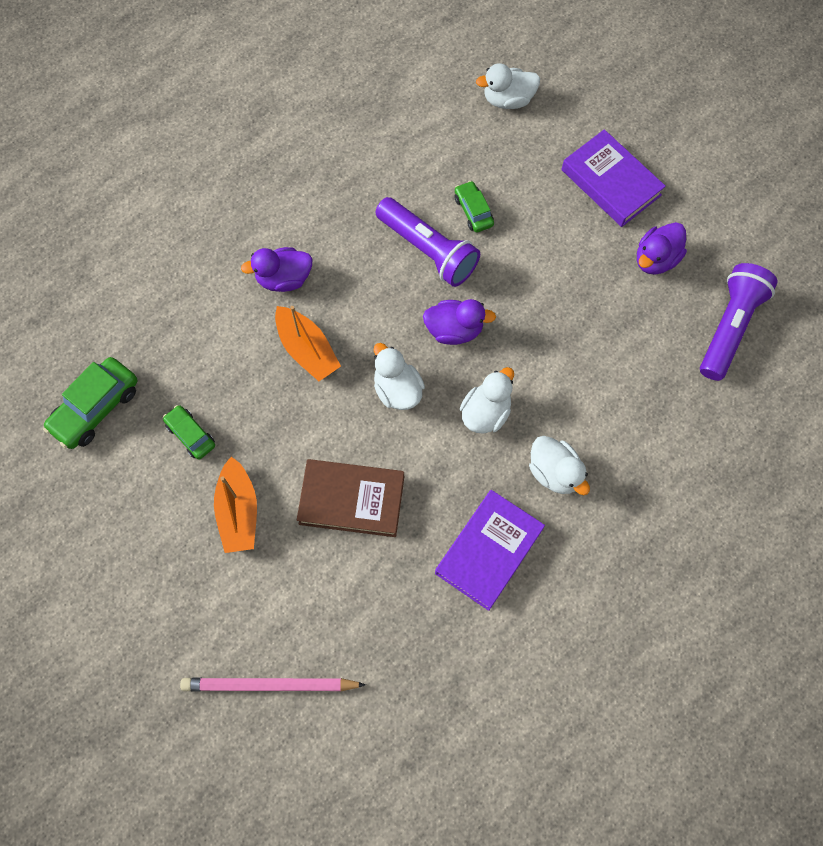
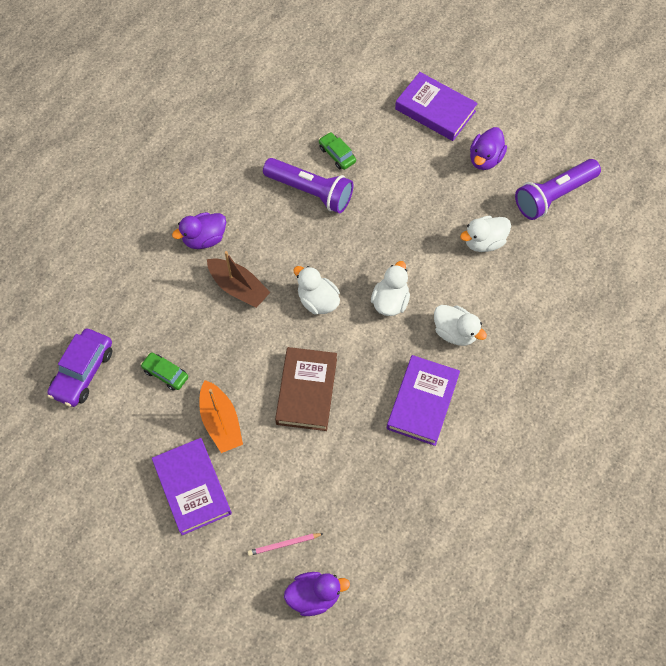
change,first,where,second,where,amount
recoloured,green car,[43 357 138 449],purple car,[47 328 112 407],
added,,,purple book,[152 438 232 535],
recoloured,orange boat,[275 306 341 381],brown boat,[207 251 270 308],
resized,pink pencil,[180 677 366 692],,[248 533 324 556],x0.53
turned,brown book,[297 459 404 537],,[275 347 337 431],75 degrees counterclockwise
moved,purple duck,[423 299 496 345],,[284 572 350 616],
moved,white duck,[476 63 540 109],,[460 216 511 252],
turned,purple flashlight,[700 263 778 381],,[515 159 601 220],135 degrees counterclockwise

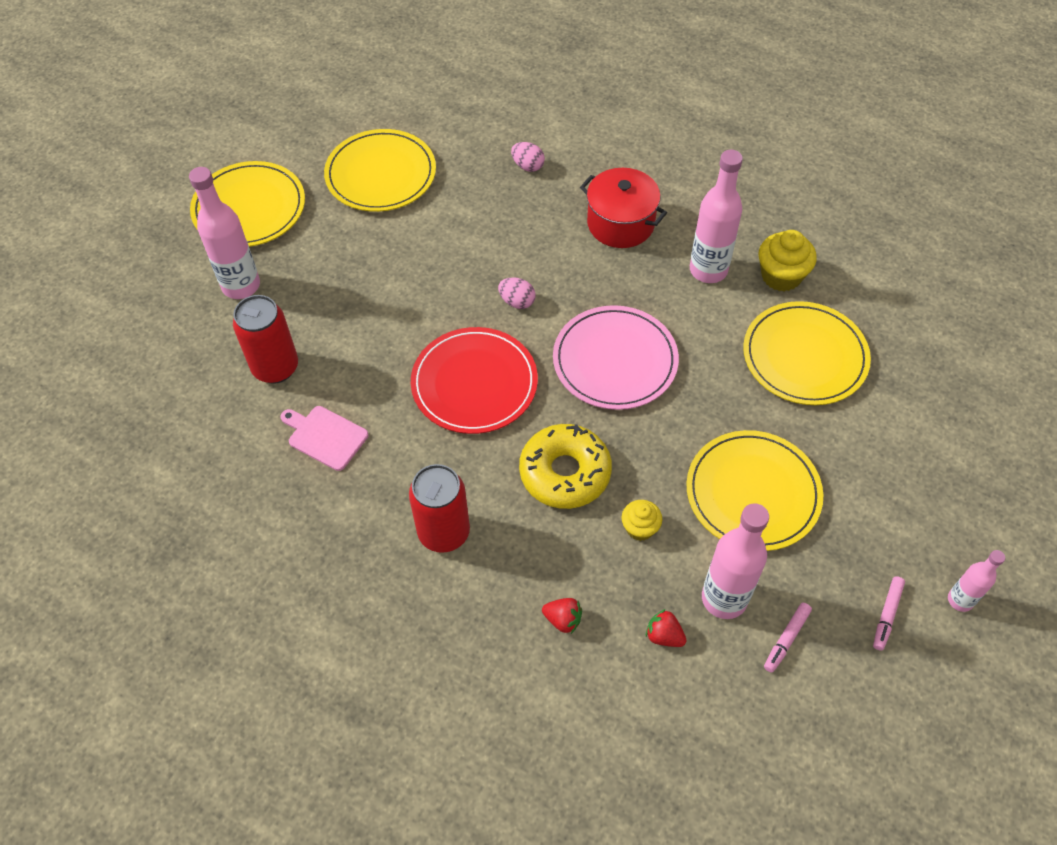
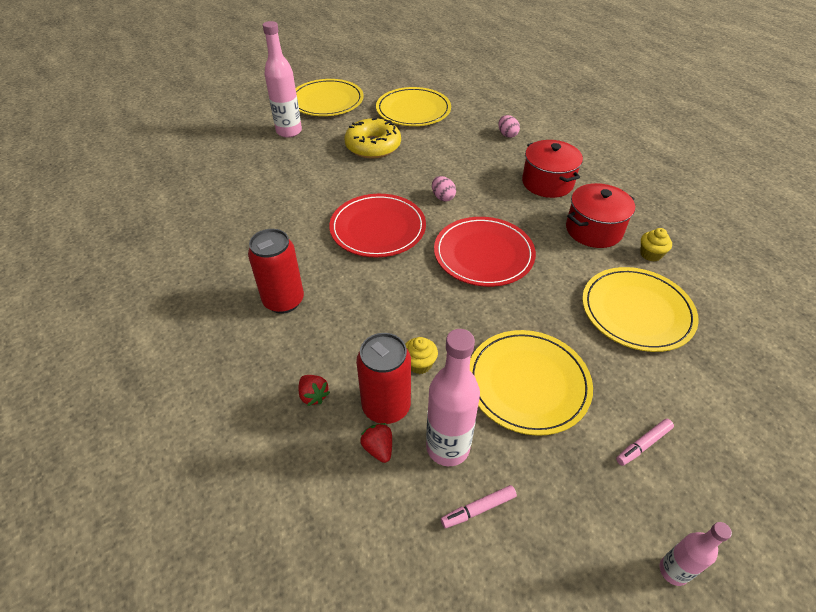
change,first,where,second,where,amount
moved,yellow donut,[519 424 612 509],,[344 118 401 159],
moved,red can,[233 295 298 384],,[356 333 411 424],
recoloured,pink plate,[553 305 679 410],red plate,[434 217 536 287],
replaced,pink bottle,[690 150 743 283],red pot,[566 183 635 248],
moved,pink marker,[873 576 905 651],,[616 419 674 466],
resized,yellow cupcake,[759 230 817 292],,[640 228 672 262],x0.62
removed,pink cutting board,[280 406 368 471],,,

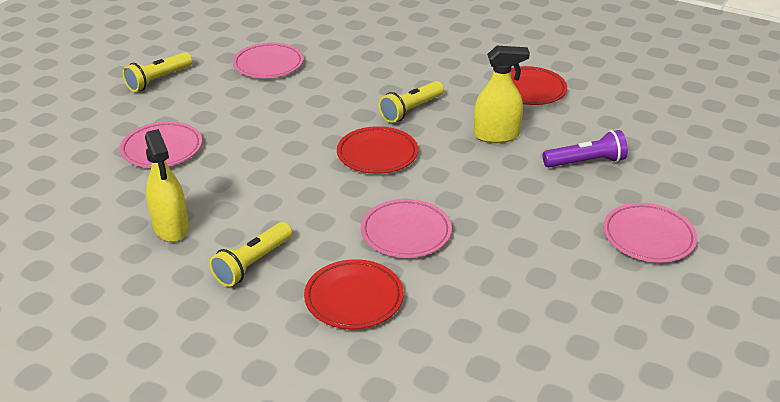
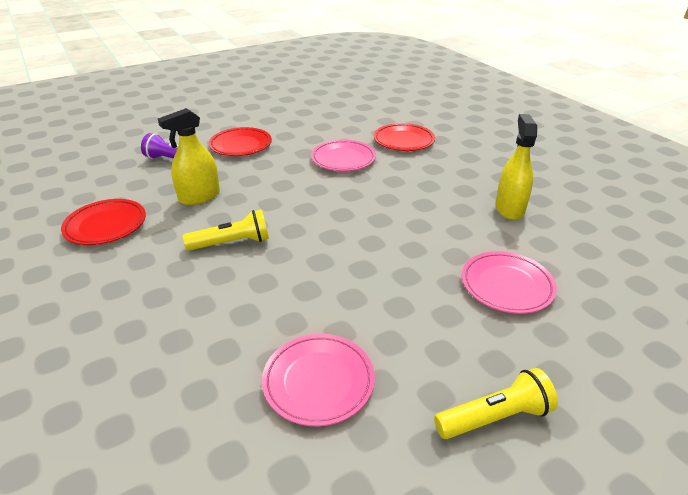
change,first,where,second,where,amount
turned,yellow spray bottle,[474 46 530 143],,[158 108 220 205],60 degrees counterclockwise
moved,red plate,[337 126 418 174],,[209 127 272 156],
removed,yellow flashlight,[209 222 292 287],,,
removed,pink plate,[603 203 697 263],,,

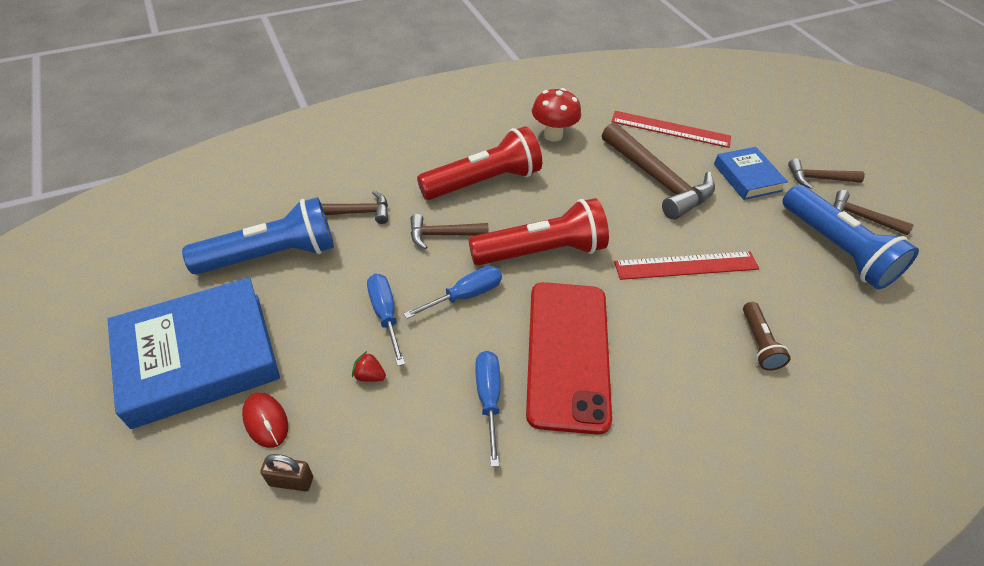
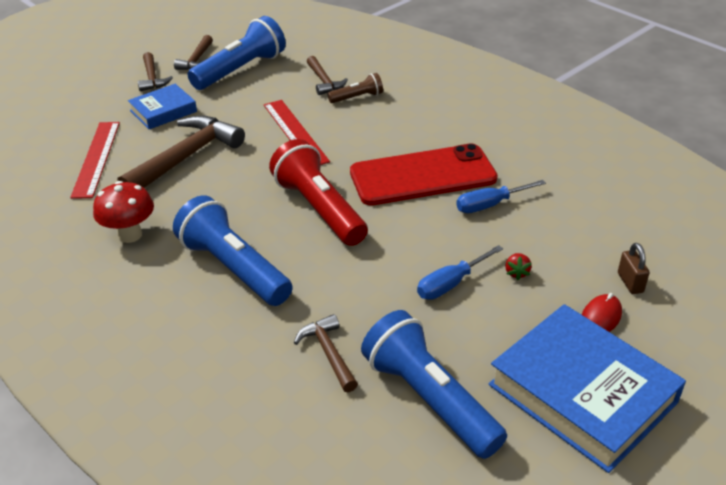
change,first,where,second,where,amount
recoloured,red flashlight,[417 126 542 200],blue flashlight,[173 195 293 306],
moved,brown hammer,[411 214 488 250],,[307 56 348 95],
removed,blue screwdriver,[403 266 502 319],,,

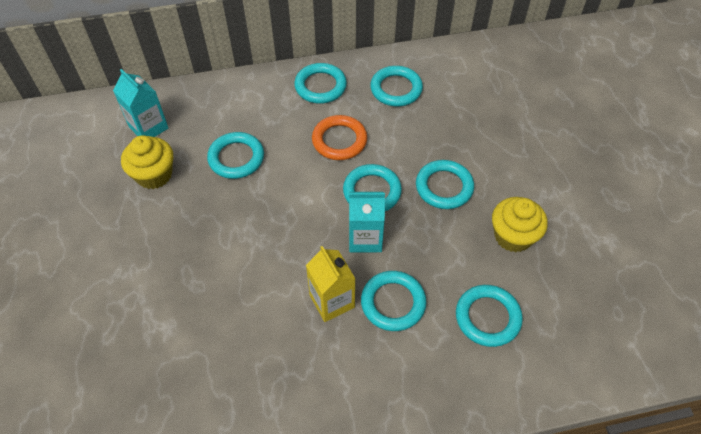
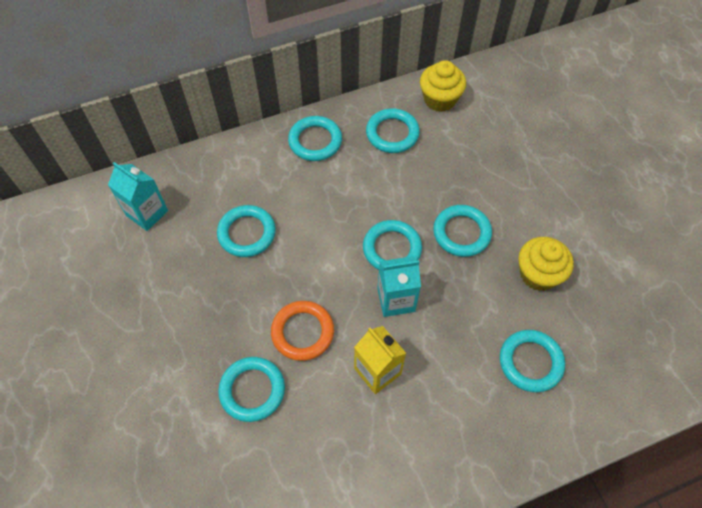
change,first,where,second,where,amount
moved,turquoise ring,[361 271 426 331],,[218 357 285 422],
moved,orange ring,[312 115 367 160],,[271 301 334 361],
moved,yellow cupcake,[121 135 173 189],,[420 60 466 112],

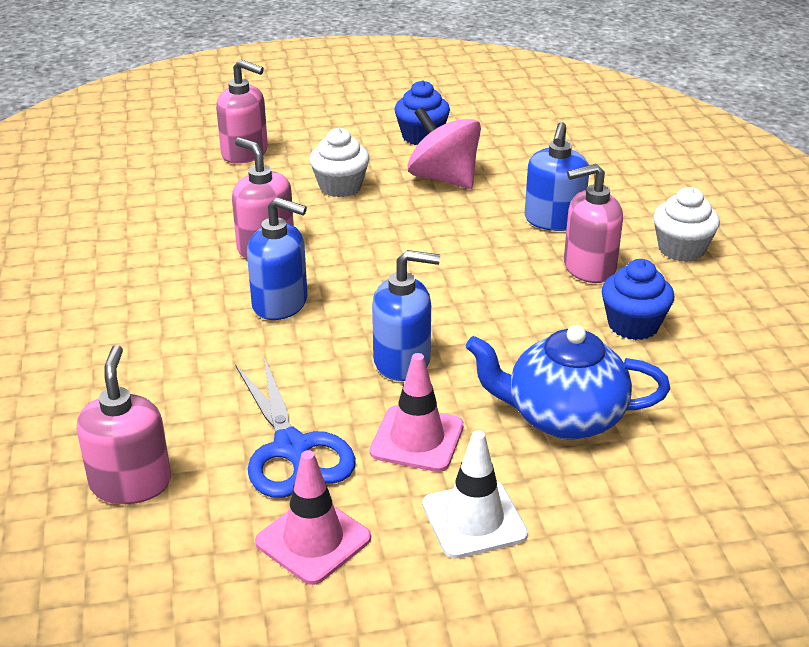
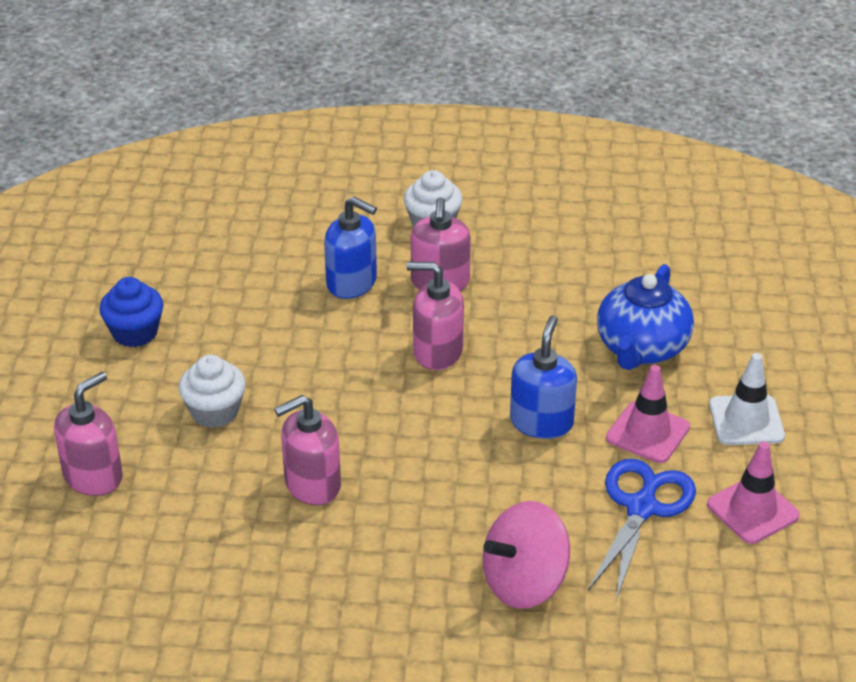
change,first,where,second,where,amount
moved,pink soap dispenser,[77 345 171 504],,[407 262 464 370],
moved,pink spinning top,[408 107 481 189],,[483 501 570 609],
turned,blue scissors,[235 357 356 498],,[588 459 696 600],60 degrees counterclockwise
removed,blue soap dispenser,[247 197 308 320],,,
removed,blue cupcake,[602 259 674 340],,,

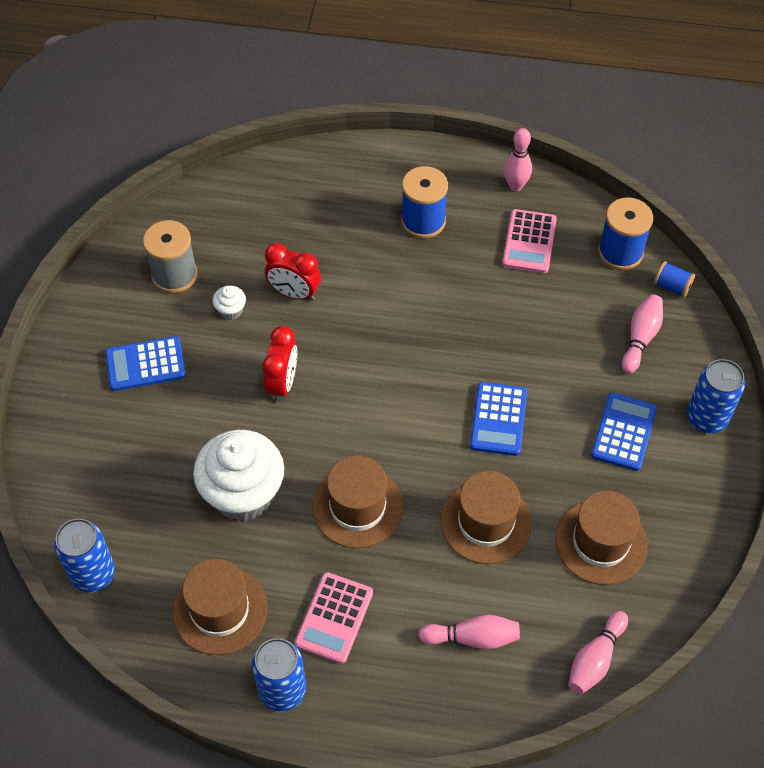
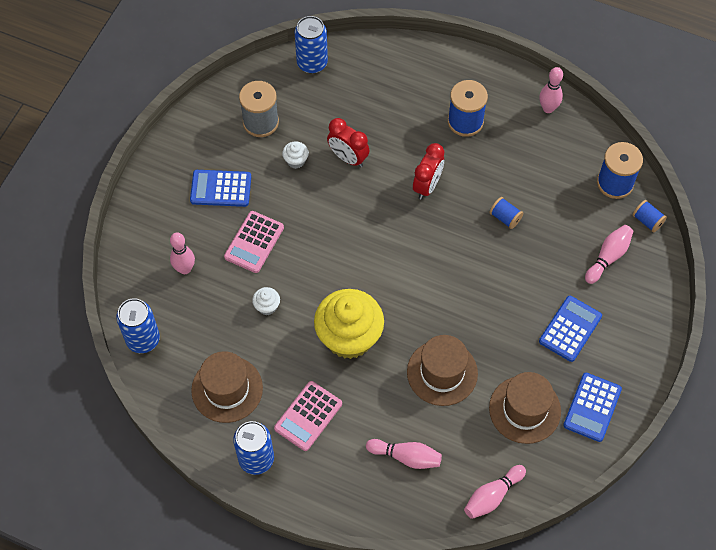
change,first,where,second,where,amount
added,,,pink bowling pin,[170 232 195 274],
moved,pink calculator,[502 209 557 273],,[224 211 284 273],
resized,white cupcake,[193 430 284 521],,[252 287 280 315],x0.41
moved,blue can,[687 359 745 434],,[295 16 328 74],
replaced,brown hat,[313 455 403 548],yellow cupcake,[314 289 384 359],
moved,red clock,[262 326 297 402],,[413 143 444 199],
added,,,blue spool,[489 197 523 229],
moved,blue calculator,[470 382 527 456],,[563 373 622 442],

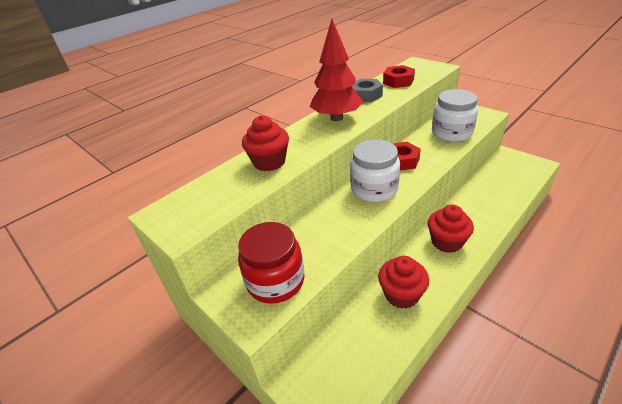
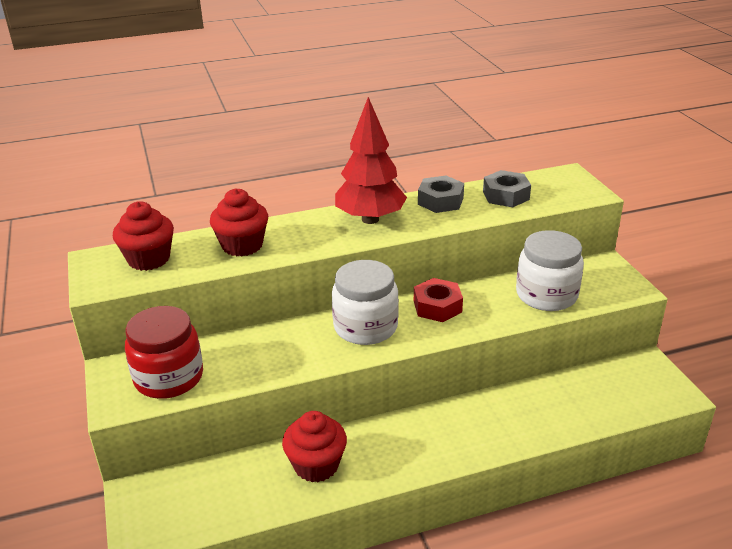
change,first,where,second,where,amount
moved,red cupcake,[428 204 474 253],,[113 201 174 271],
recoloured,red nut,[383 65 415 88],grey nut,[483 170 531 207],

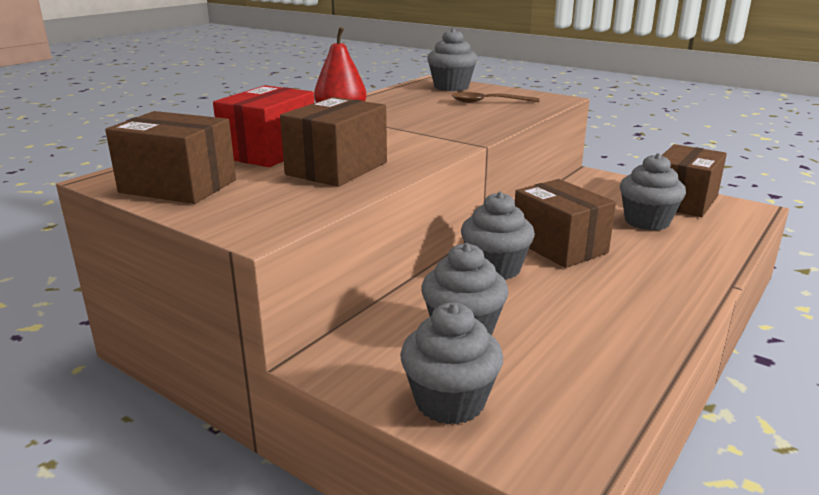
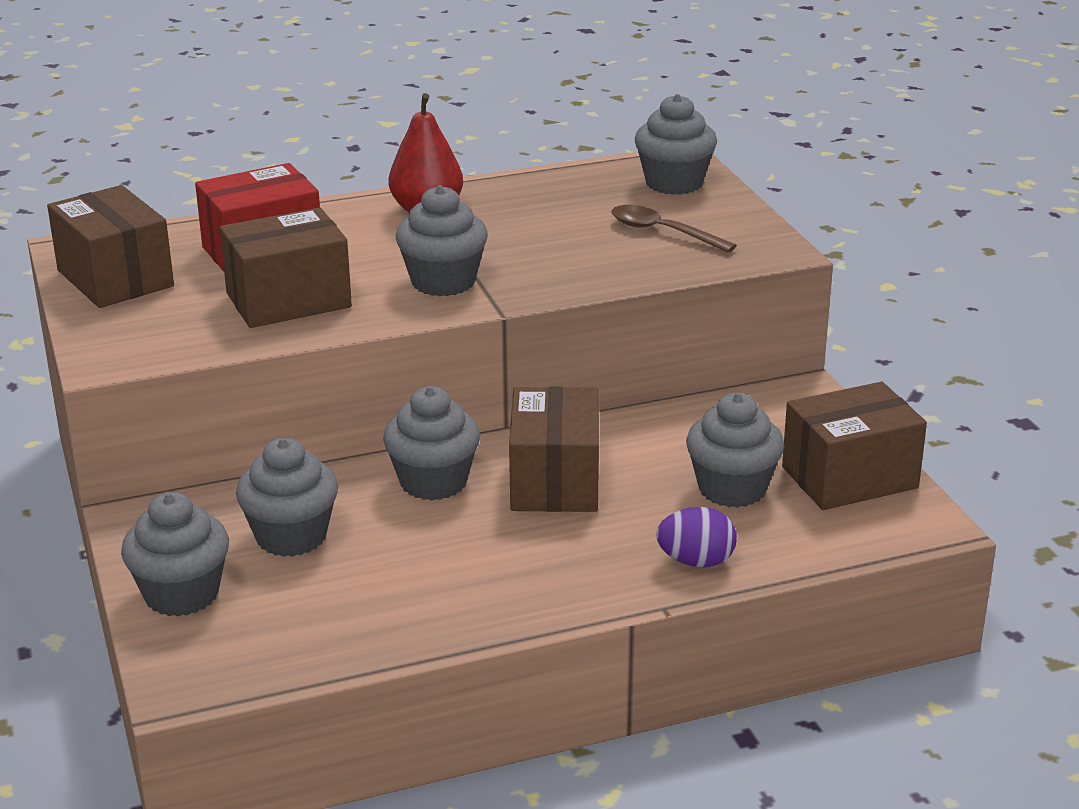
change,first,where,second,where,amount
added,,,grey cupcake,[396 185 488 296],
added,,,purple egg,[656 507 737 567],

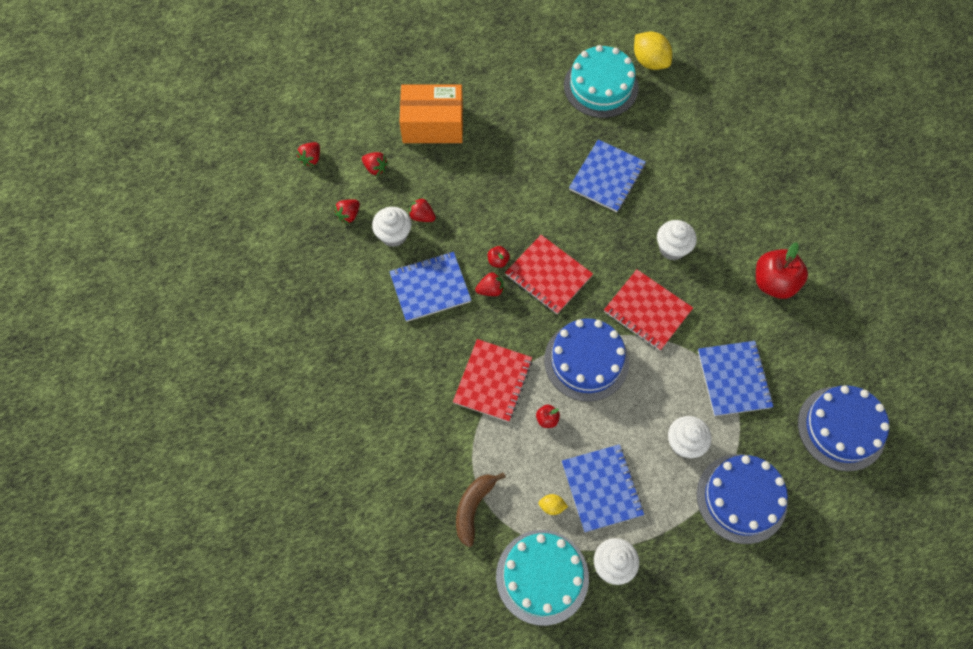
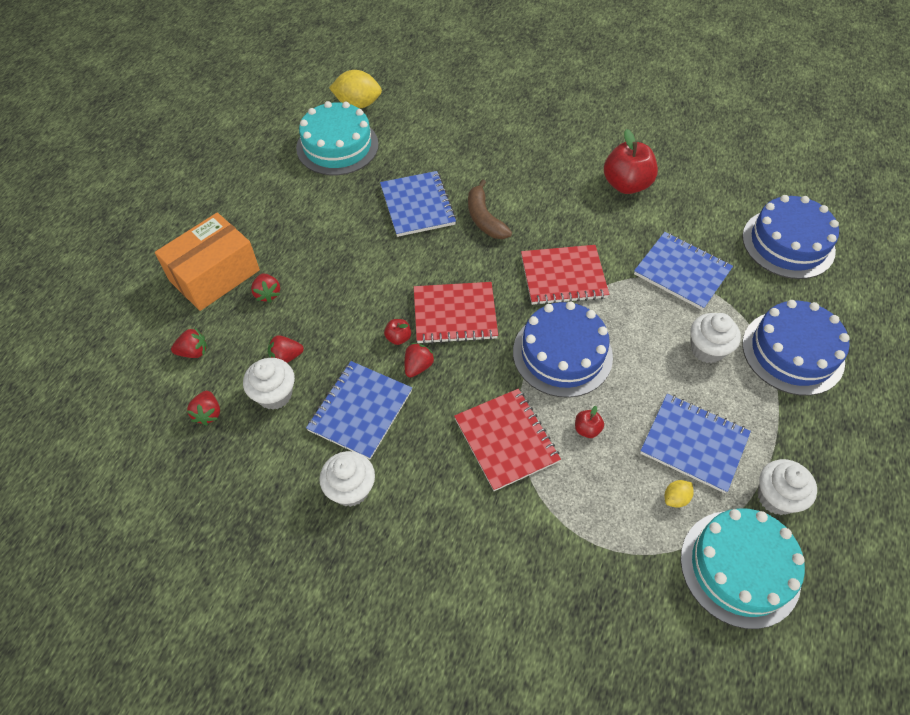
change,first,where,second,where,amount
moved,red strawberry,[297 142 320 166],,[251 273 280 303],
moved,white cupcake,[657 220 697 260],,[319 451 375 507],
moved,brown banana,[456 472 506 547],,[468 179 512 239],

